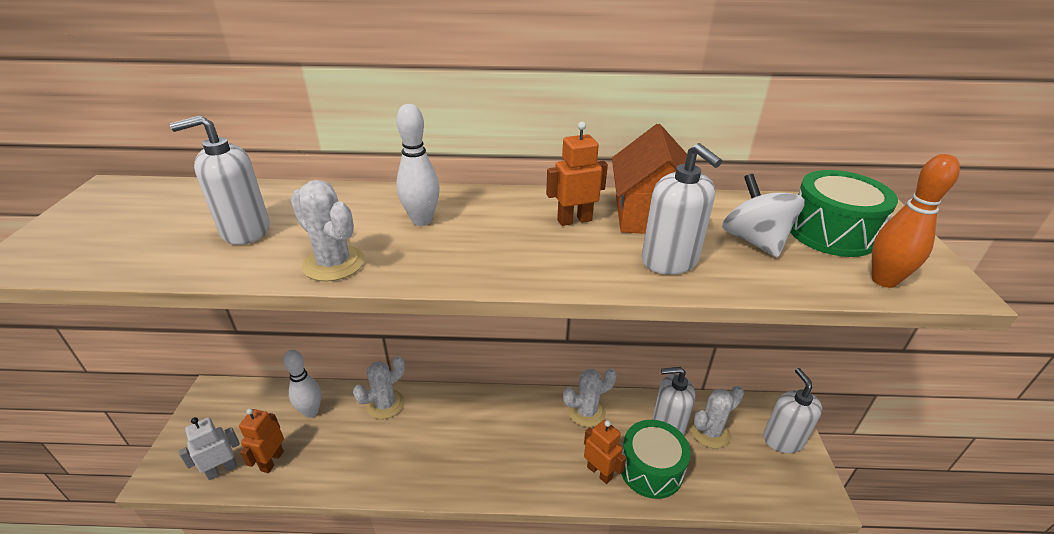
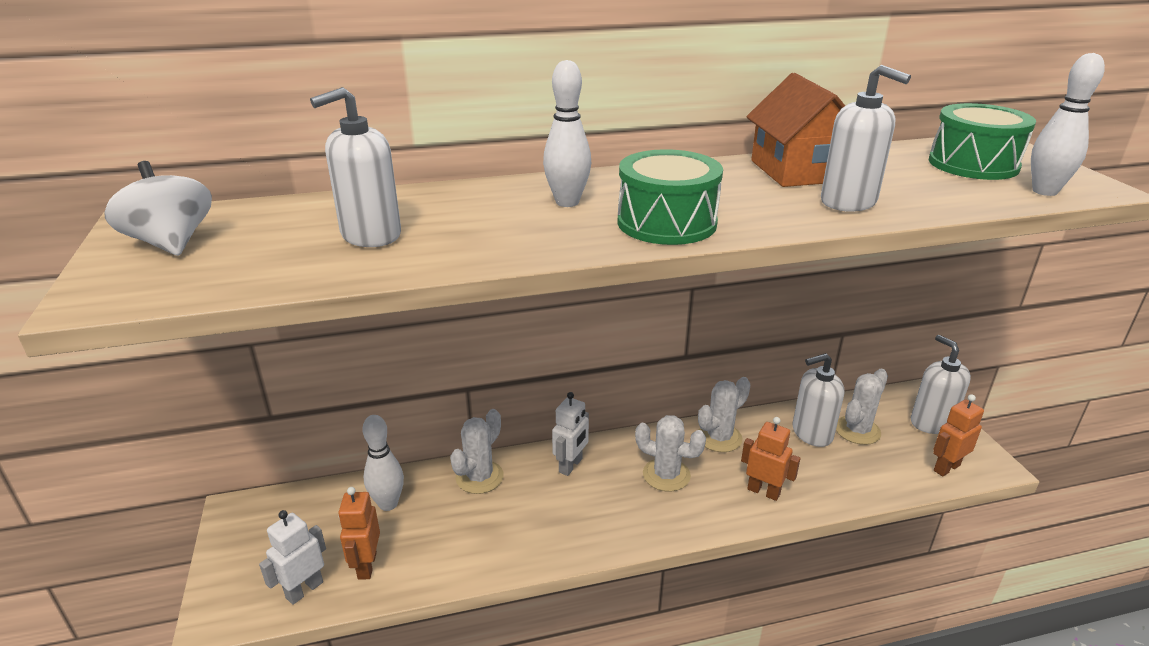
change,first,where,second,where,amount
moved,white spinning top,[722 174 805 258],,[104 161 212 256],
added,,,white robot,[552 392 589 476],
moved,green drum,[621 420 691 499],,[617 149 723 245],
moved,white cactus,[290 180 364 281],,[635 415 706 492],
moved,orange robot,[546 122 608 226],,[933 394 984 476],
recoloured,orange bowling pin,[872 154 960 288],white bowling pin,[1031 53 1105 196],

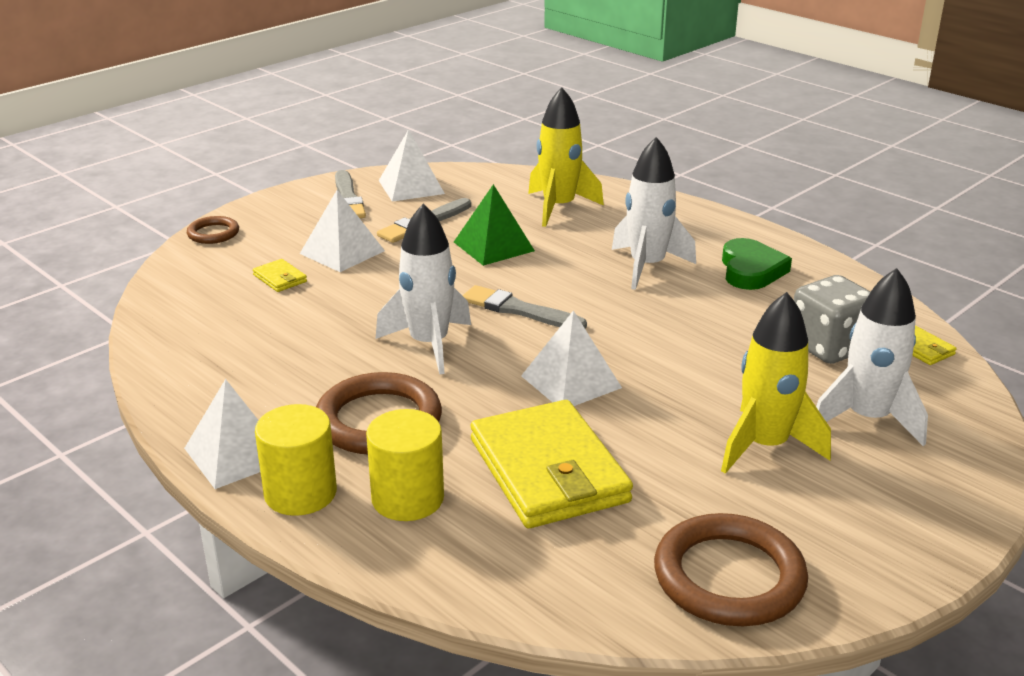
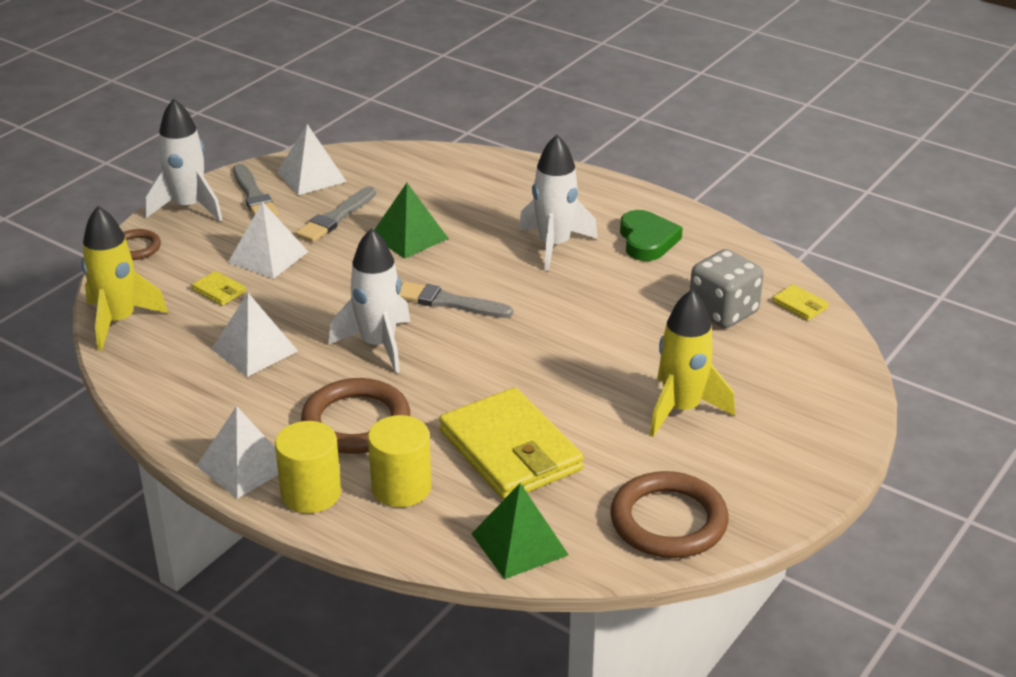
change,first,where,second,where,amount
moved,yellow rocket,[528 87 604 227],,[81 206 168 351],
moved,white rocket,[816 268 928 446],,[145 98 222 221],
moved,white pyramid,[521 310 622 406],,[212 293 298 377],
added,,,green pyramid,[472 483 569 579],

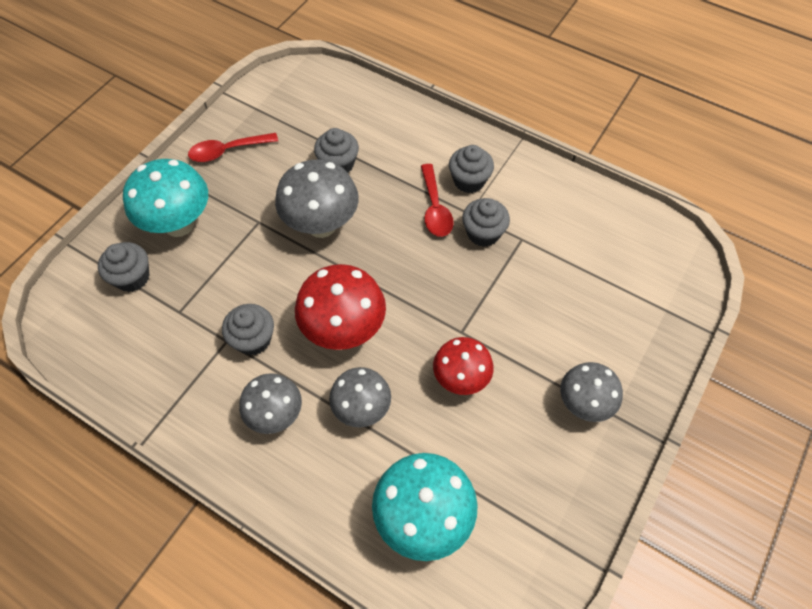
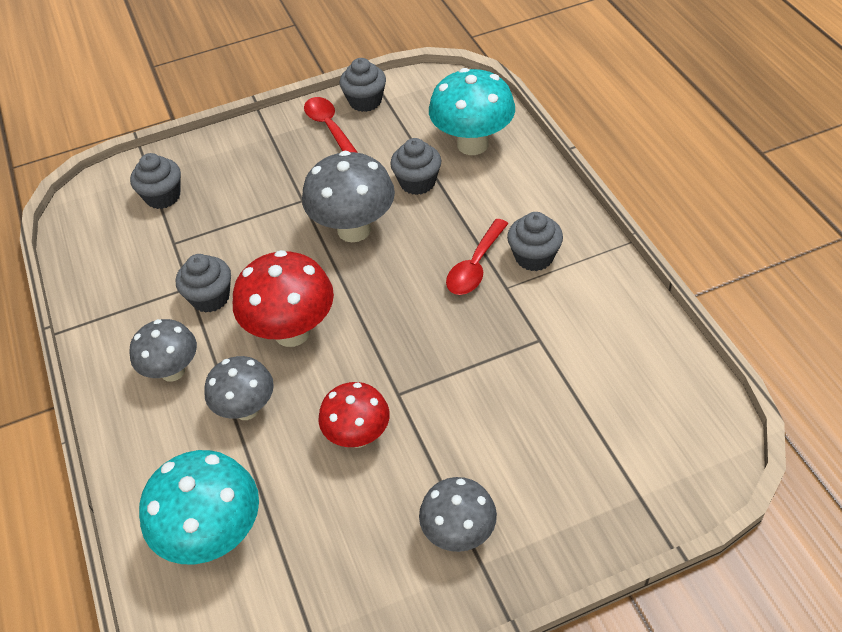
change,first,where,second,where,amount
turned,red spoon,[188 133 278 162],,[304 97 358 153],45 degrees clockwise
moved,grey cupcake,[462 198 510 247],,[340 58 386 112],
moved,turquoise mushroom,[123 159 208 237],,[429 68 515 155],

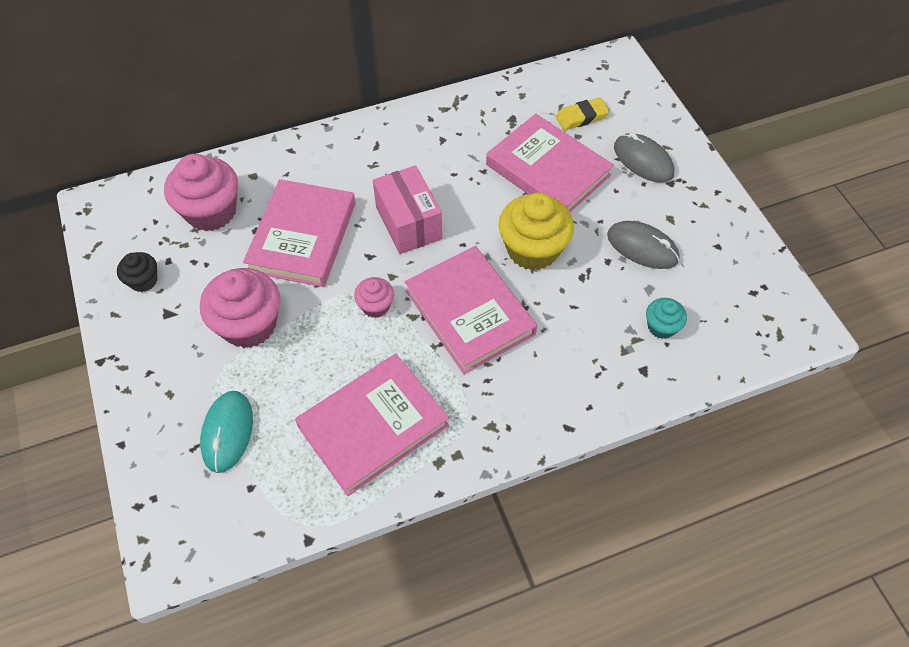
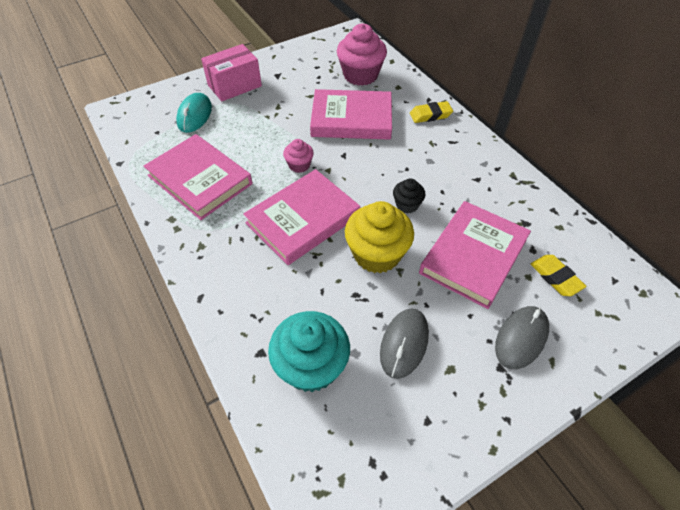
change,first,where,second,where,amount
turned,turquoise mouse,[200 391 253 473],,[176 93 212 133],75 degrees counterclockwise
moved,pink box,[373 165 442 254],,[201 44 262 101],
resized,turquoise cupcake,[646 298 687 339],,[268 311 350 392],x1.93
moved,black cupcake,[117 252 157 292],,[393 179 425 213],
added,,,yellow eraser,[410 101 453 123],
removed,pink cupcake,[200 268 280 348],,,

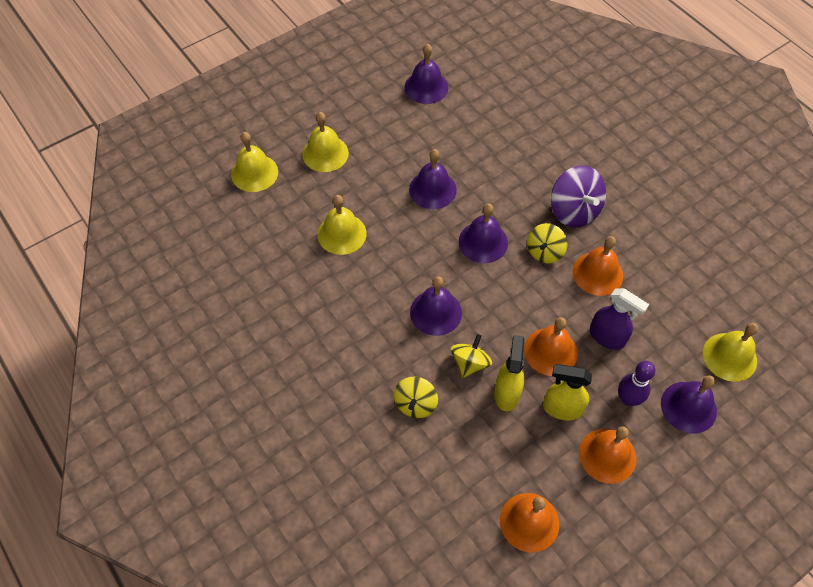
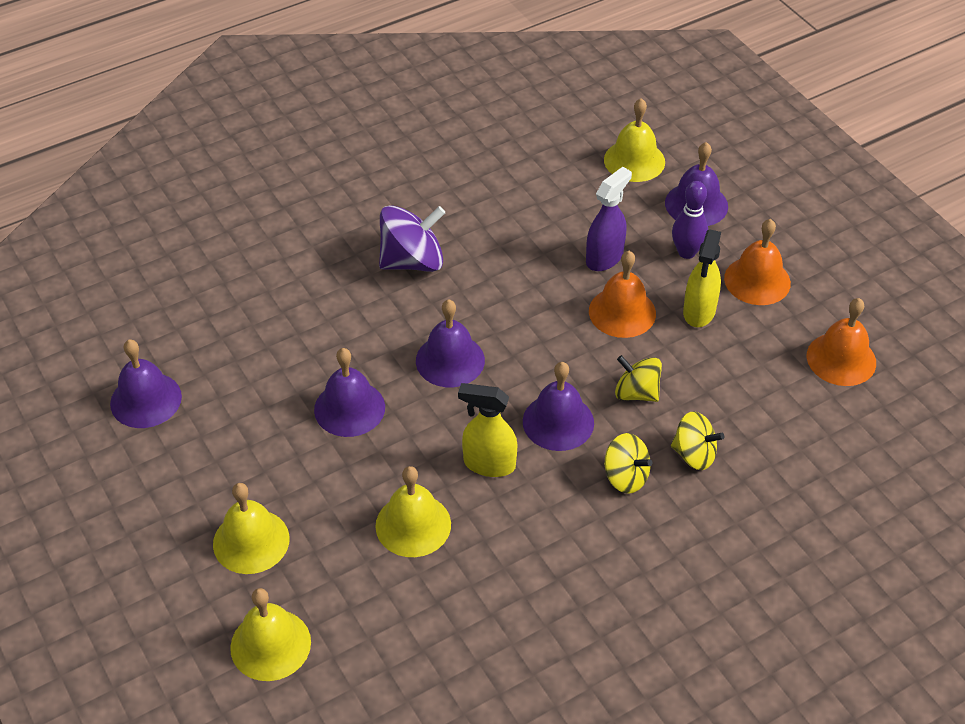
change,first,where,second,where,amount
moved,yellow spray bottle,[494 335 525 411],,[458 383 518 477],
moved,yellow spinning top,[527 223 568 263],,[604 433 652 494],
removed,orange bell,[572 236 623 296],,,

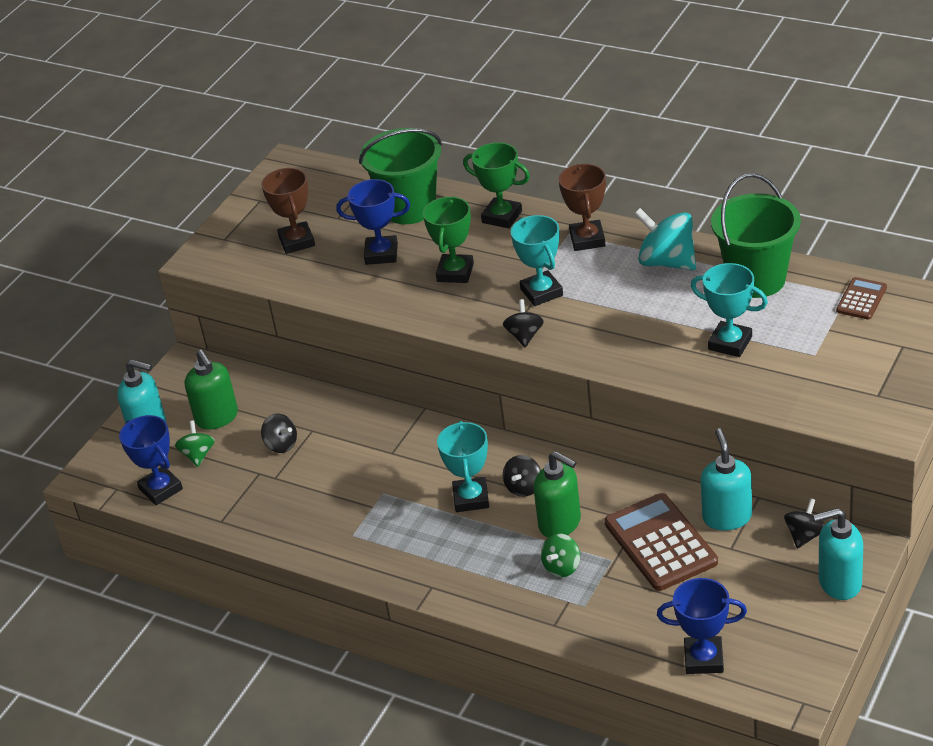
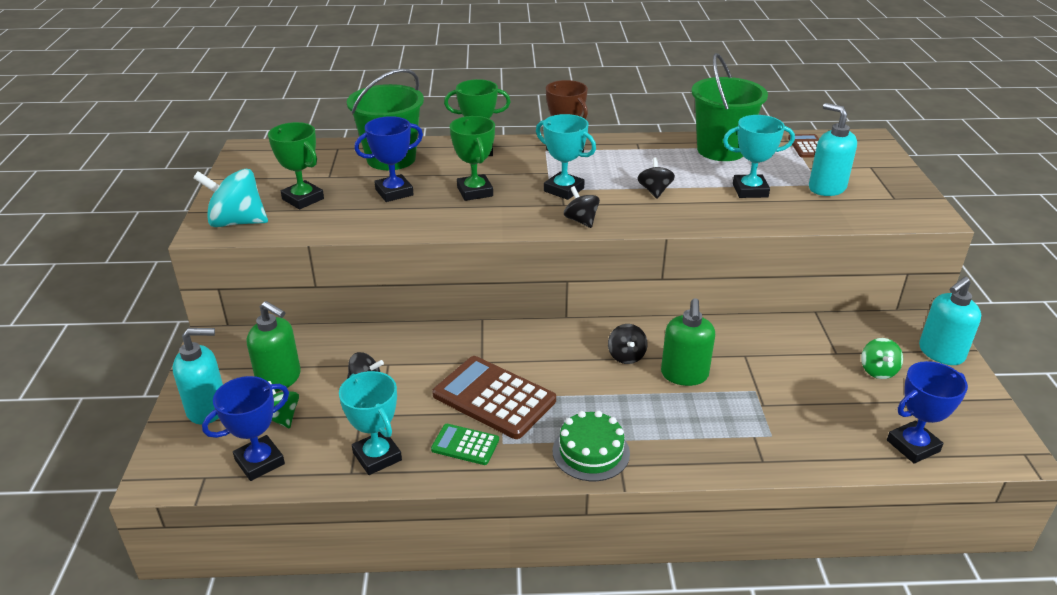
change,first,where,second,where,amount
moved,turquoise spinning top,[634 208 696 270],,[193 169 268 227],
turned,blue trophy,[119 415 183 505],,[202 376 289 481],60 degrees counterclockwise
recoloured,brown trophy,[261 168 315 254],green trophy,[268 122 324 210],
moved,turquoise trophy,[437 421 489 512],,[339 371 402 475],
added,,,green calculator,[431 424 499 465],
moved,brown calculator,[604 493 718 591],,[432 356 556 439],
added,,,green cake,[553 411 630 481],
moved,black spinning top,[784 498 825 549],,[637 157 675 199],
turned,green soap dispenser,[533 451 581 537],,[661 298 715 386],90 degrees clockwise
moved,turquoise soap dispenser,[701 428 752 531],,[809 103 857 196],
moved,green spinning top,[541 534 580 577],,[861 338 903 379],

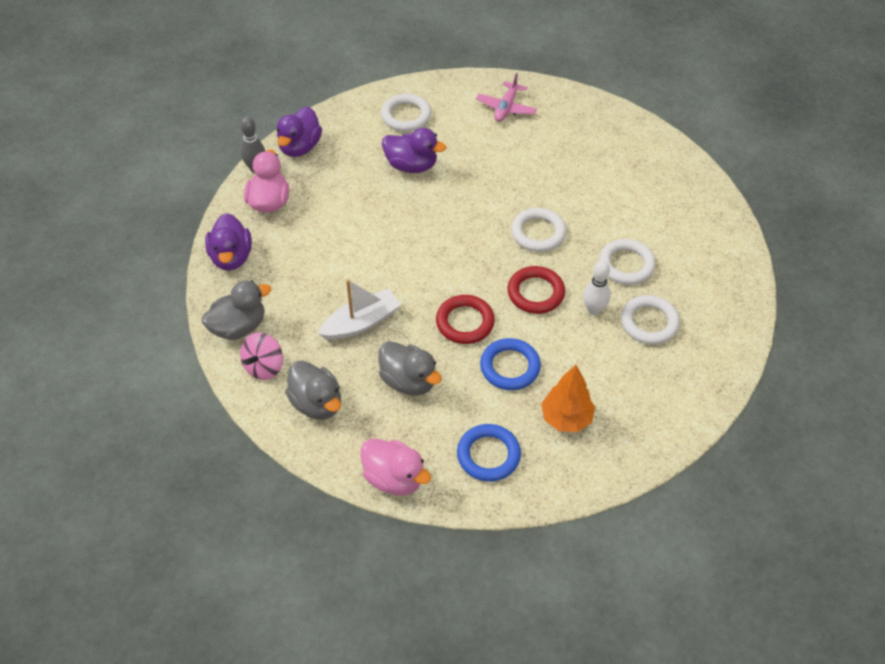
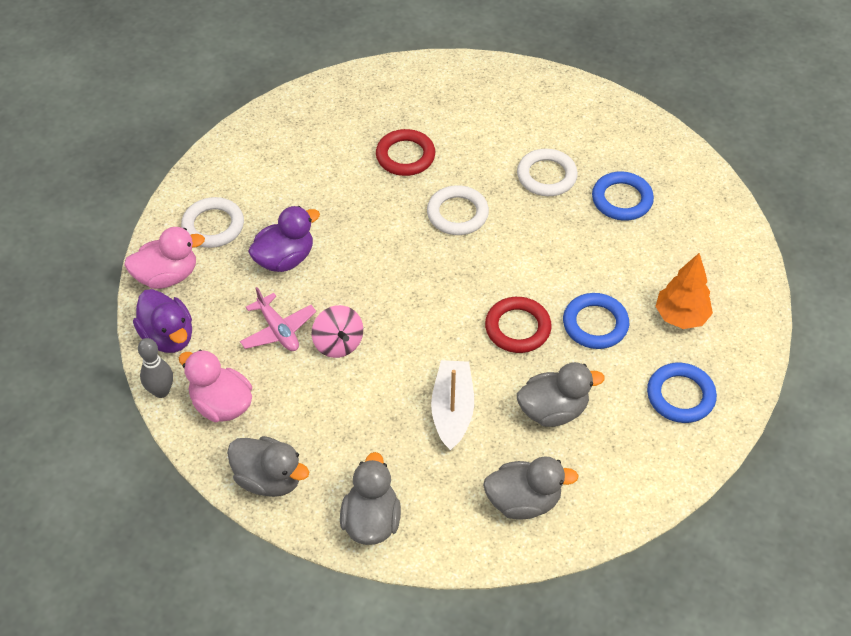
change,first,where,second,where,amount
moved,pink duck,[360 439 431 495],,[124 227 205 289],
recoloured,purple duck,[205 213 252 270],grey duck,[227 436 309 497],
moved,pink plane,[476 73 537 122],,[240 287 316 351],
moved,pink spinning top,[240 332 283 380],,[312 305 363 358],
moved,red ring,[508 266 565 314],,[376 129 435 176],
recoloured,white ring,[621 295 680 345],blue ring,[592 171 654 221],
removed,white bowling pin,[583 260 611 315],,,

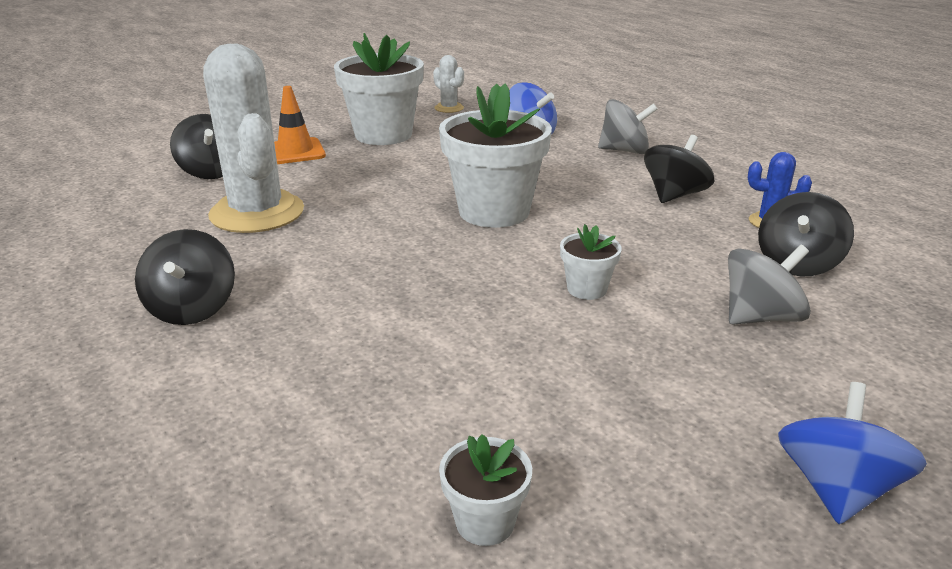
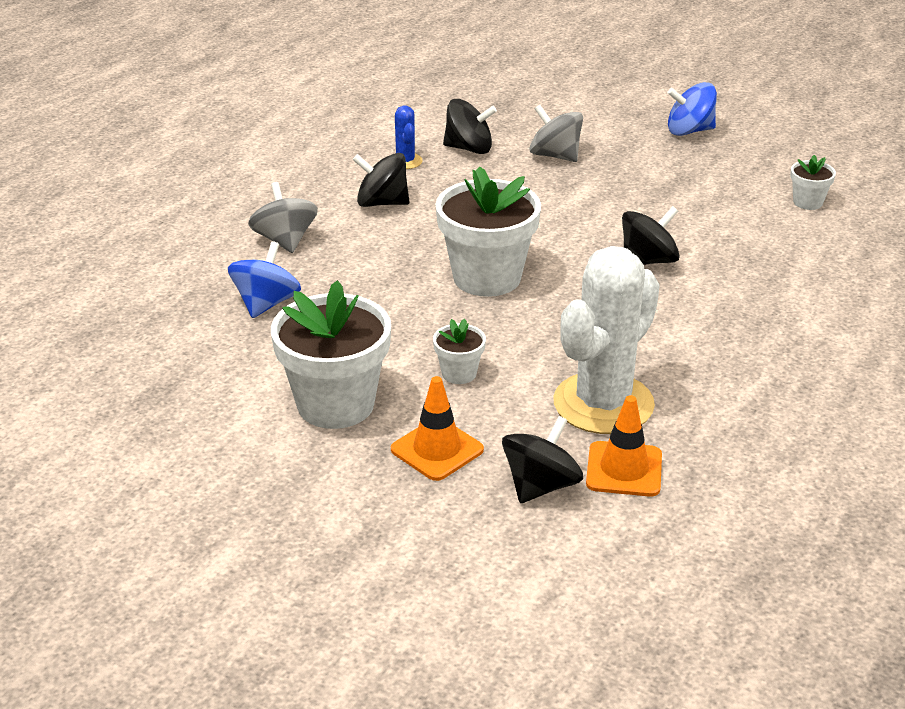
change,first,where,second,where,amount
moved,white flower pot,[560 224 622 300],,[433 318 486 384],
added,,,orange traffic cone,[586 395 662 497],
moved,black spinning top,[135 229 235 325],,[622 206 680 265],
removed,white cactus,[433 55 464 113],,,

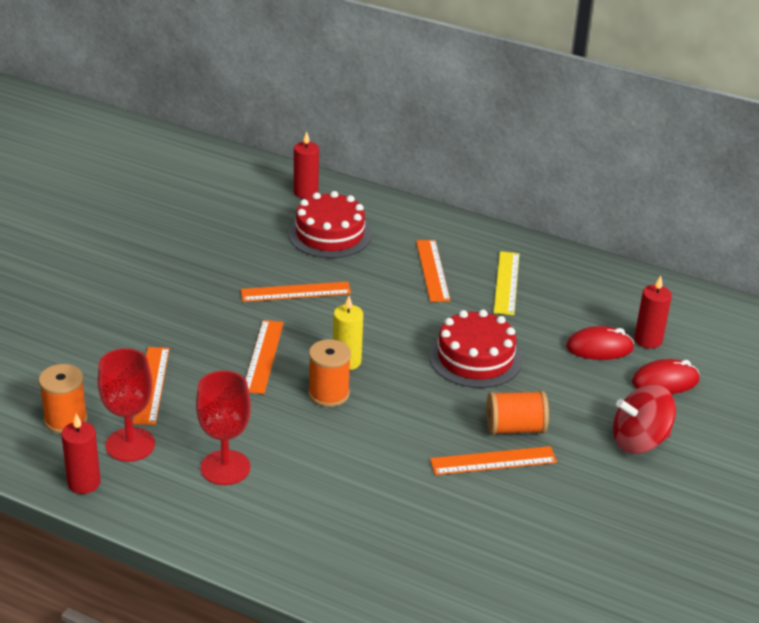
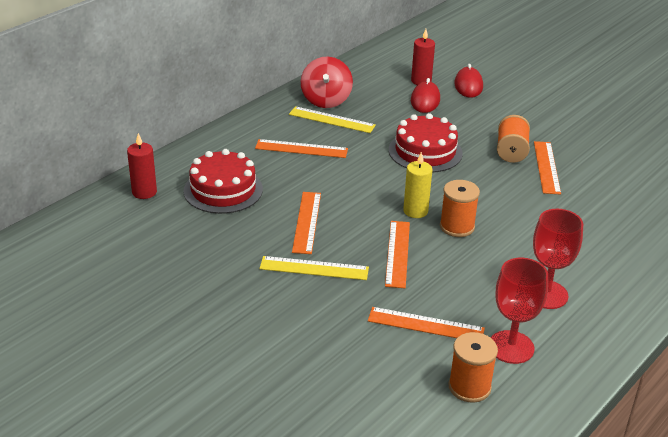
change,first,where,second,where,amount
added,,,yellow ruler,[259 256 369 280],
moved,red spinning top,[613 385 676 454],,[301 57 353 108],
turned,orange ruler,[246 320 284 394],,[385 221 410 288],75 degrees clockwise
removed,red candle,[61 413 101 494],,,

